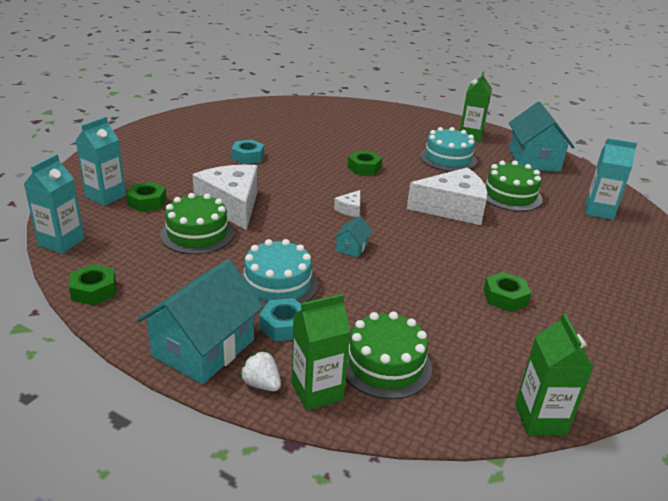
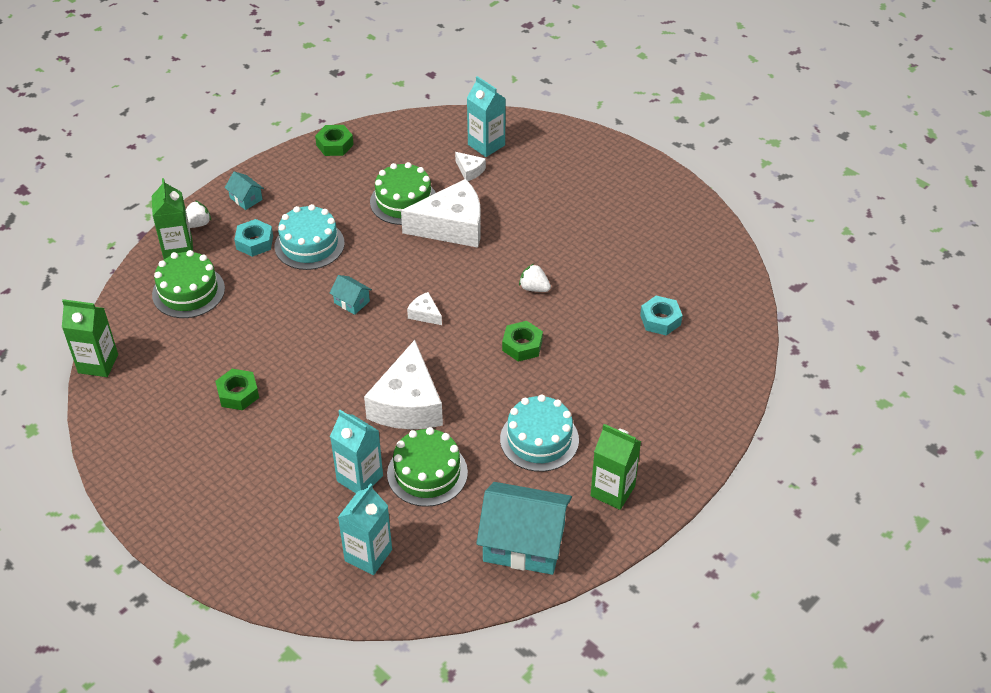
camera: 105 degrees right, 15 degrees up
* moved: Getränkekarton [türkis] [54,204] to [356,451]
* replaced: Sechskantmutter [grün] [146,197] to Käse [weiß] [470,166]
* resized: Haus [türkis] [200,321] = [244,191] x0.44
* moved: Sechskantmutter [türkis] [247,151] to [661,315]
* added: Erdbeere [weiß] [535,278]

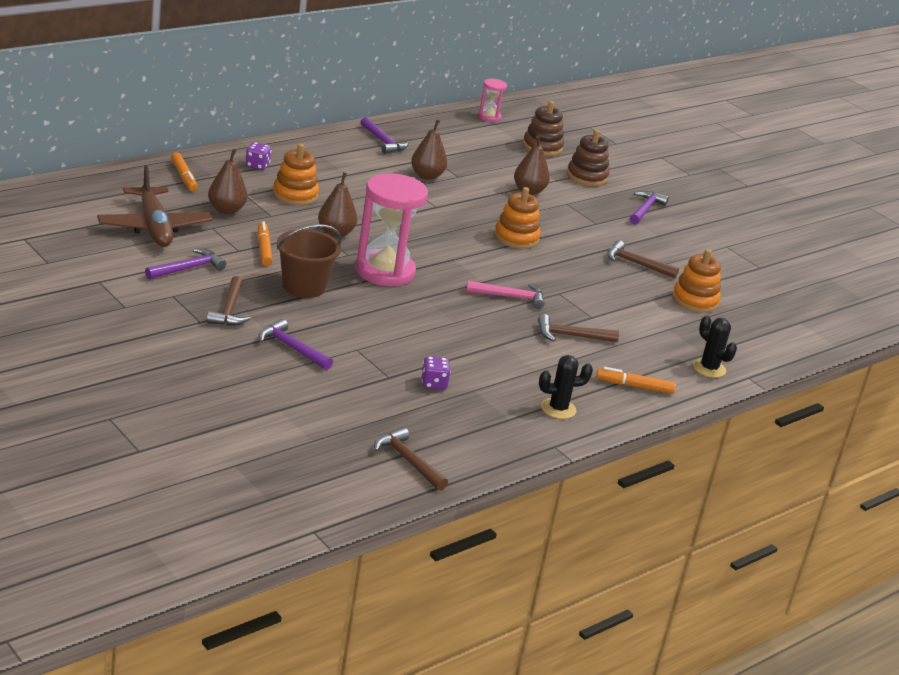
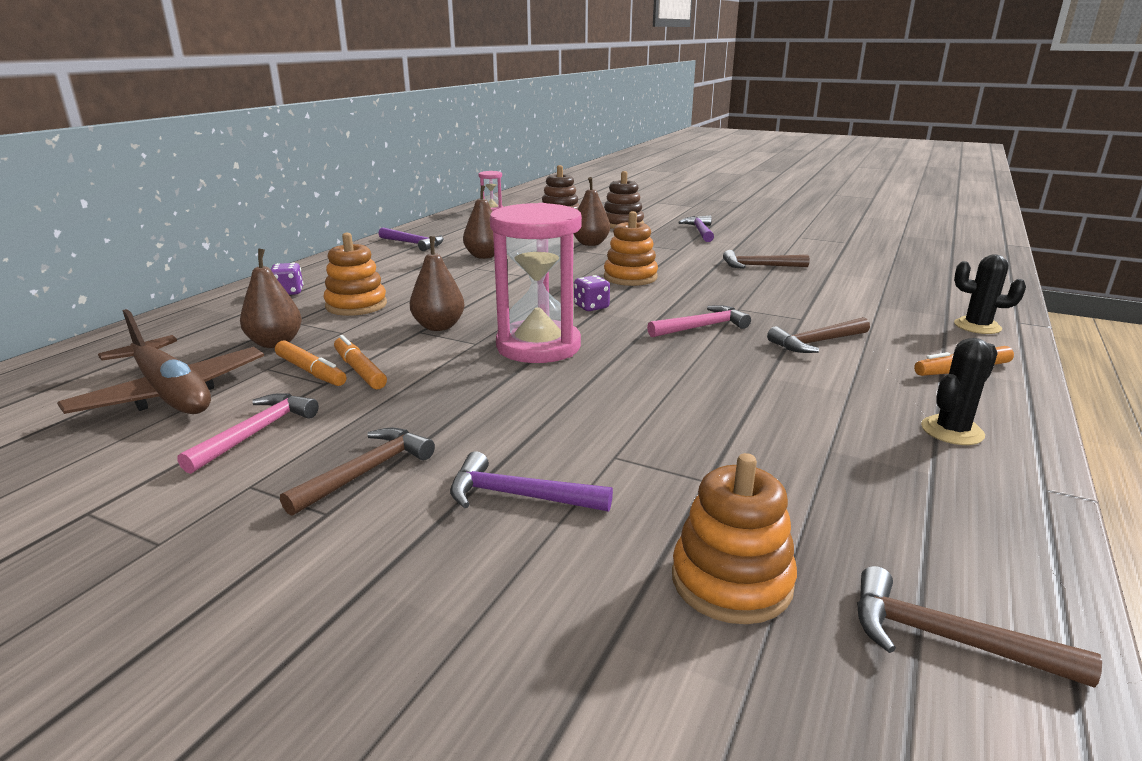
camera: 20 degrees left, 5 degrees down
* recoloured: Hammer [lila] [185,263] to Hammer [rosa] [248,433]
* moved: Filzstift [orange] [184,171] to [310,363]
* turned: Hammer [braun] [228,301] = [357,472] 120 degrees counterclockwise
* removed: Eimer [braun] [309,261]
* moved: Spielwürfel [lila] [436,373] to [592,293]
* moved: Stapelspielzeug [orange] [696,281] to [734,538]

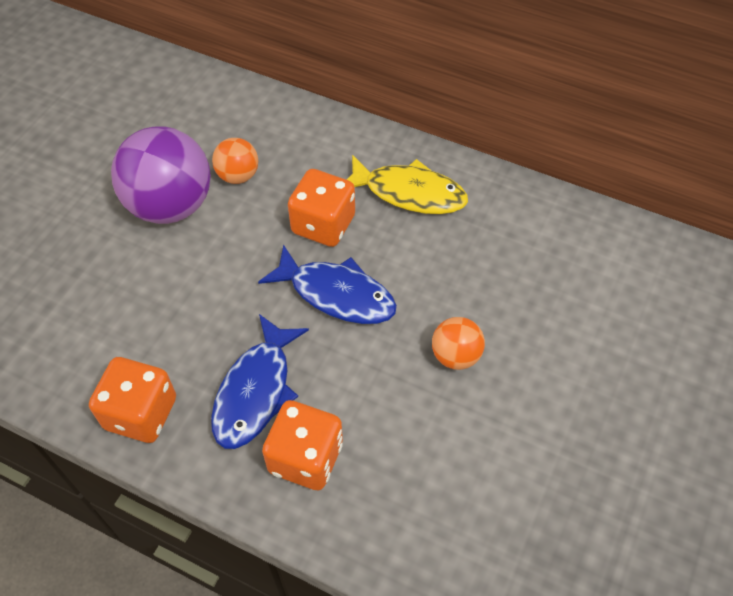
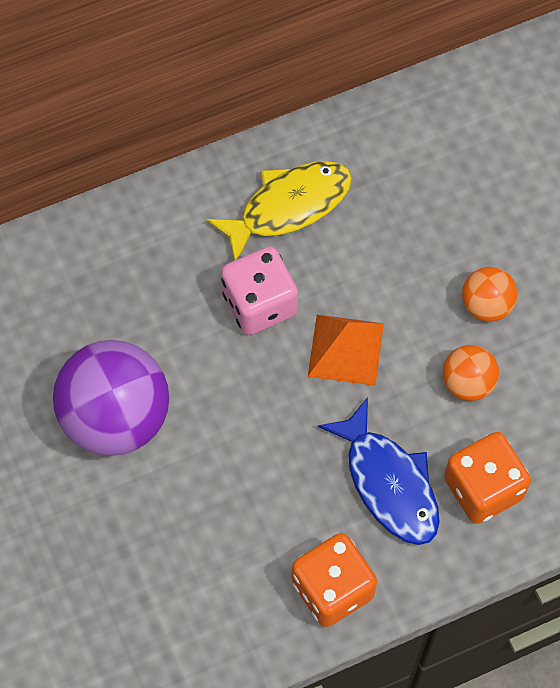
camera: 50 degrees left, 10 degrees up
* moved: Ball [orange] [235,161] to [471,373]
* replaced: Fisch [blau] [327,284] to Pyramide [orange] [346,350]
* recoloured: Spielwürfel [orange] [321,208] to Spielwürfel [rosa] [259,290]

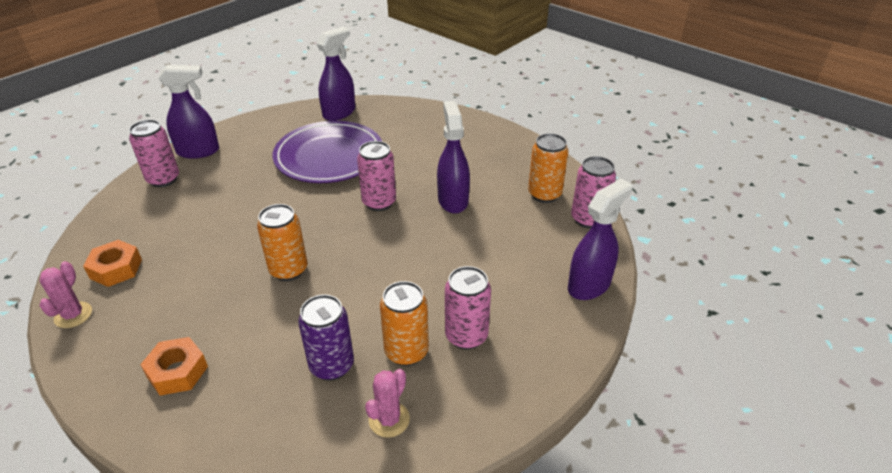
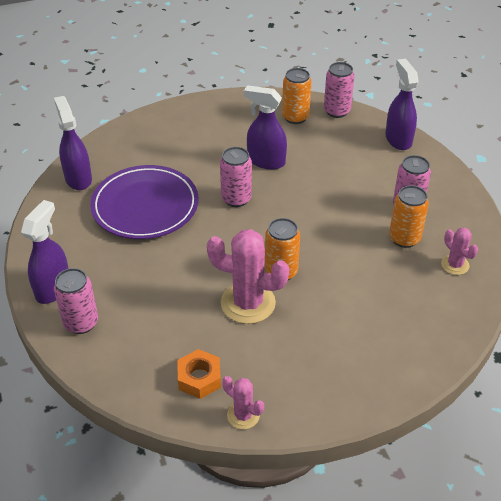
camera: 60 degrees left, 5 degrees up
* removed: Sechskantmutter [orange] [174,366]
* removed: Dose [lila] [326,337]
* added: Kaktus [rosa] [248,276]

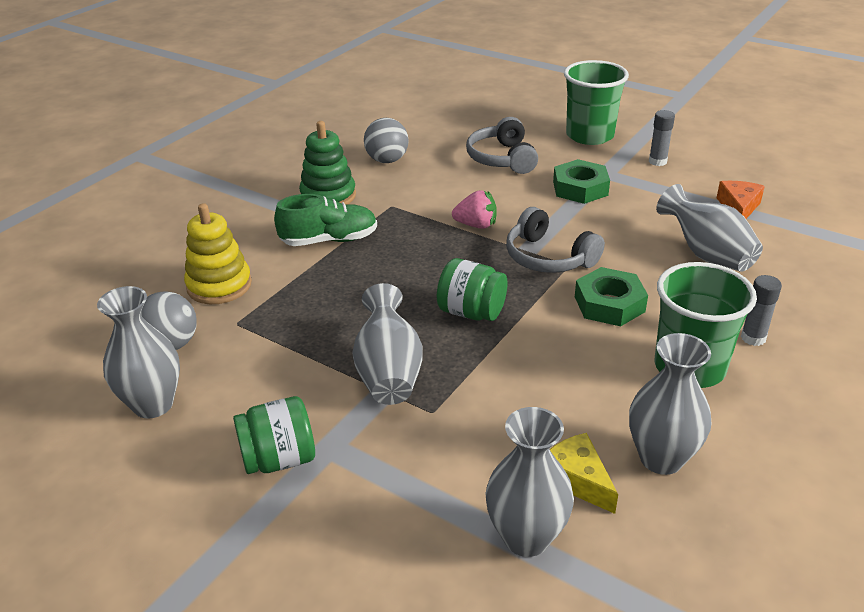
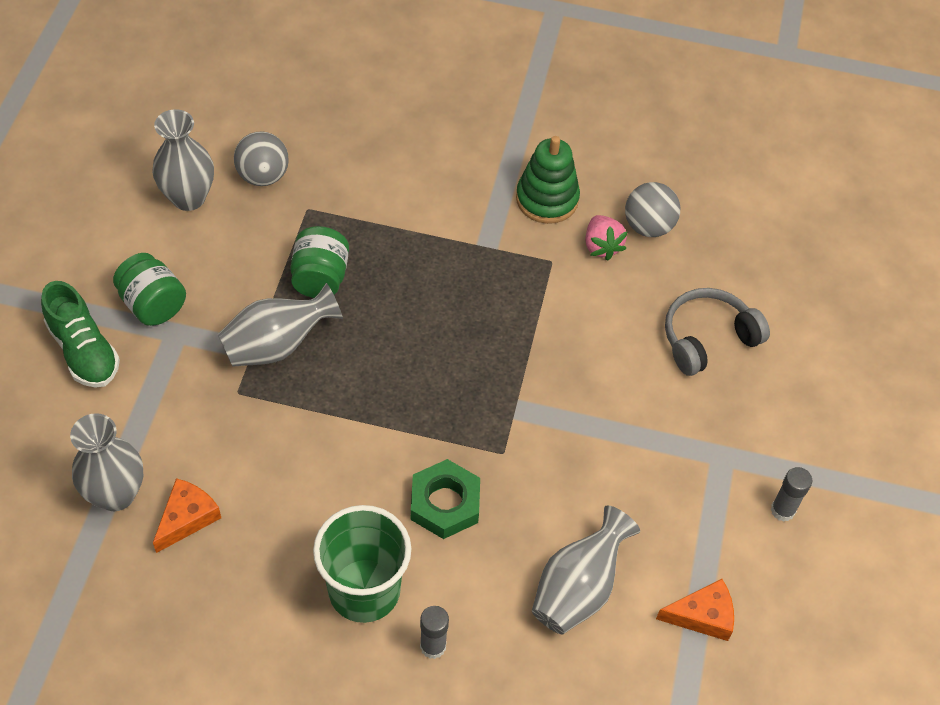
camera: 65 degrees right, 20 degrees up
* removed: Stapelspielzeug [gelb] [218,253]
* moved: Schuh [grün] [325,220] to [80,334]
* moved: Einmachglas [grün] [472,289] to [319,262]
* moved: Erdbeere [rosa] [474,209] to [606,238]
* removed: Kopfhörer [grau] [555,240]
* recoloured: Käse [gelb] [584,473] to Käse [orange] [187,515]
* removed: Sechskantmutter [grün] [581,181]
* removed: Becher [grün] [596,102]
* removed: Vase [grau] [670,404]

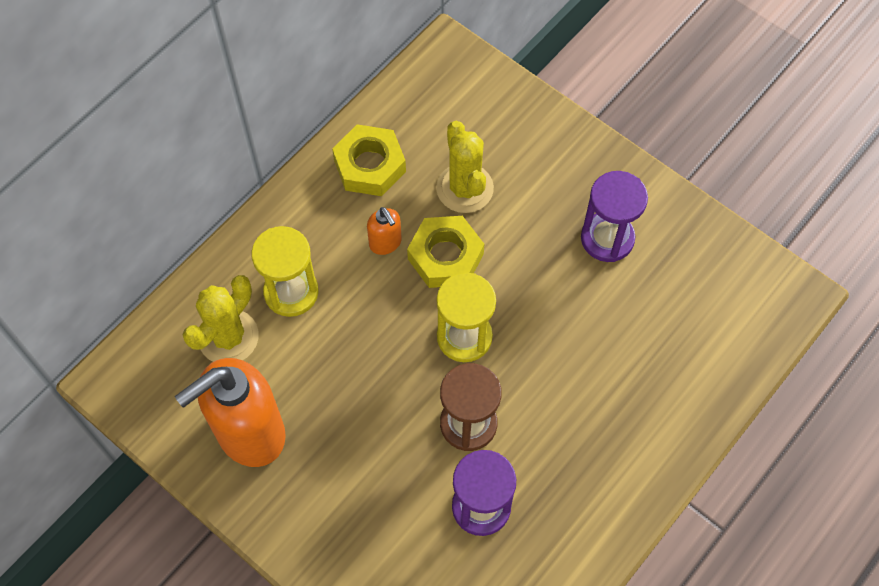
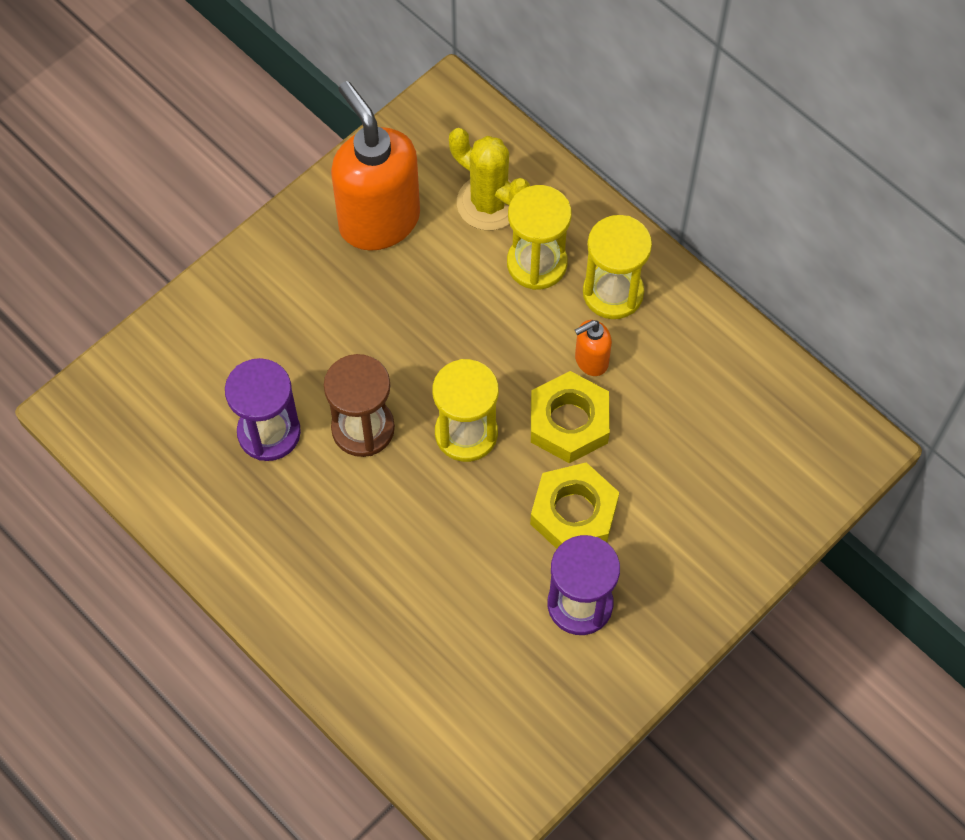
camera: 95 degrees right, 0 degrees up
* moved: Sechskantmutter [gelb] [369,160] to [574,505]
* removed: Kaktus [gelb] [465,167]
* added: Sanduhr [gelb] [617,267]

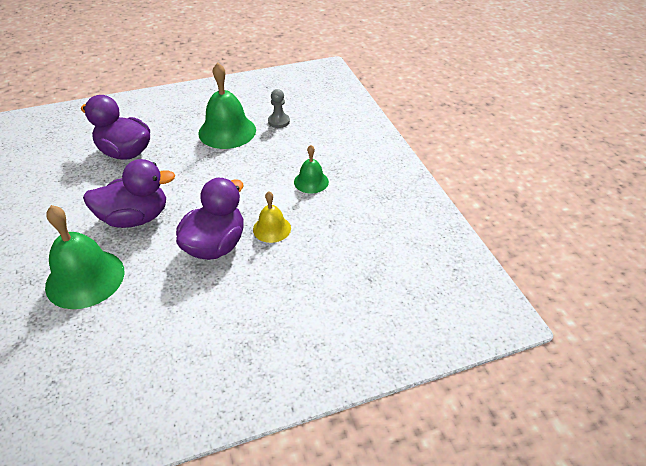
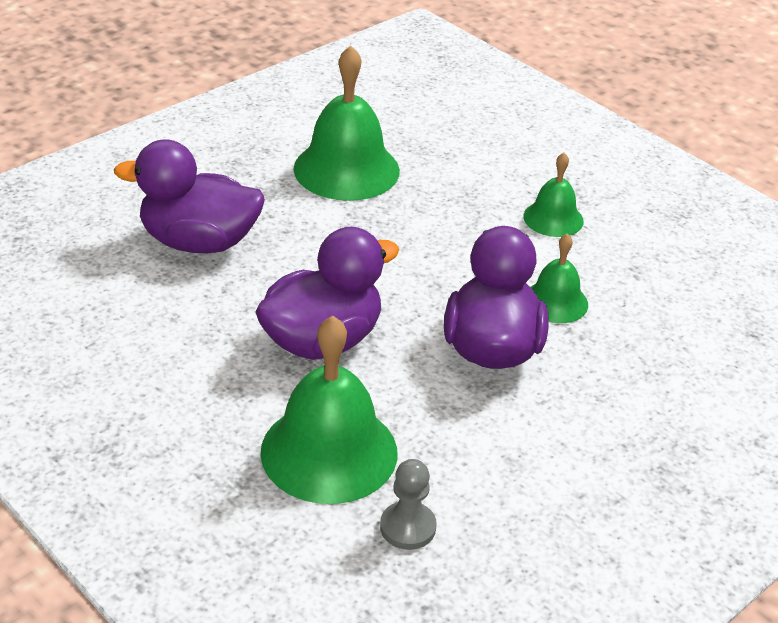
camera: 25 degrees left, 5 degrees down
* recoloured: Glocke [gelb] [272,217] to Glocke [grün] [559,278]
* moved: Bauer [grau] [279,108] to [408,504]

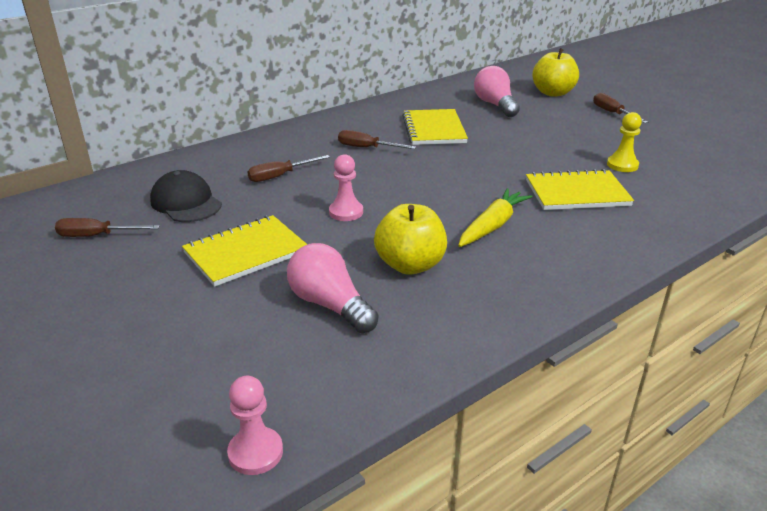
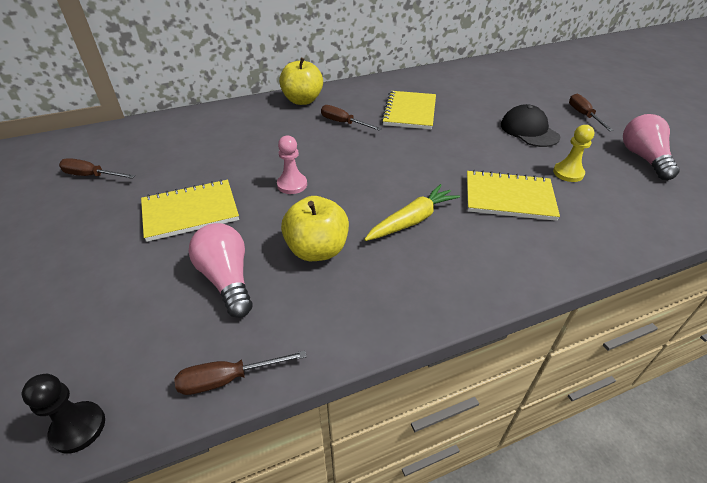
camera: 15 degrees right, 10 degrees up
* moved: Kappe [schwarz] [186,196] to [531,125]
* recoloured: Bauer [rosa] [255,425] to Bauer [schwarz] [63,414]
* moved: Schraubenzieher [braun] [288,168] to [240,372]
* moved: Glühbirne [rosa] [497,91] to [651,147]
* moved: Apfel [gelb] [556,72] to [301,81]

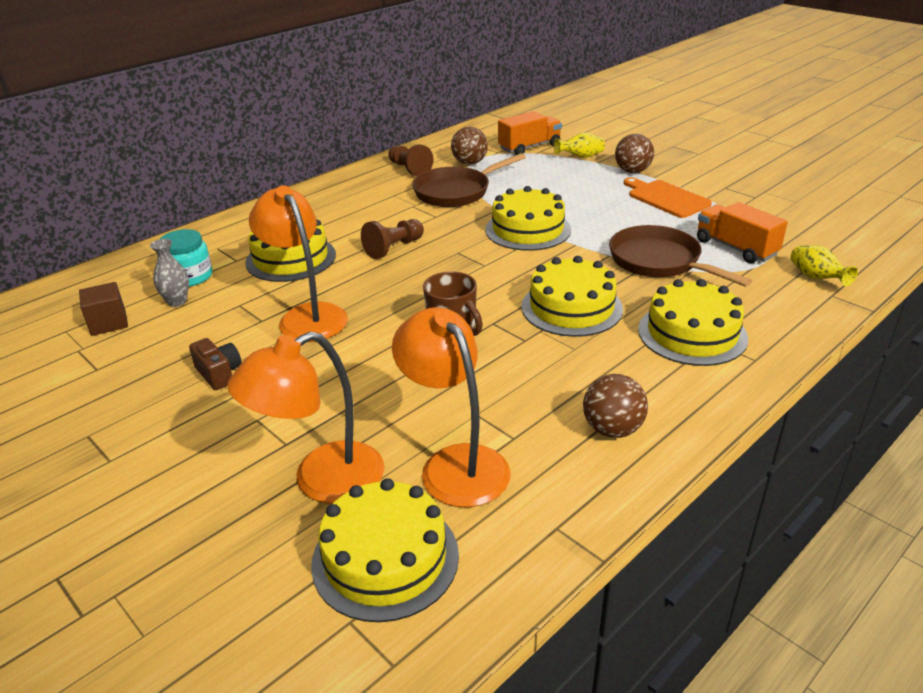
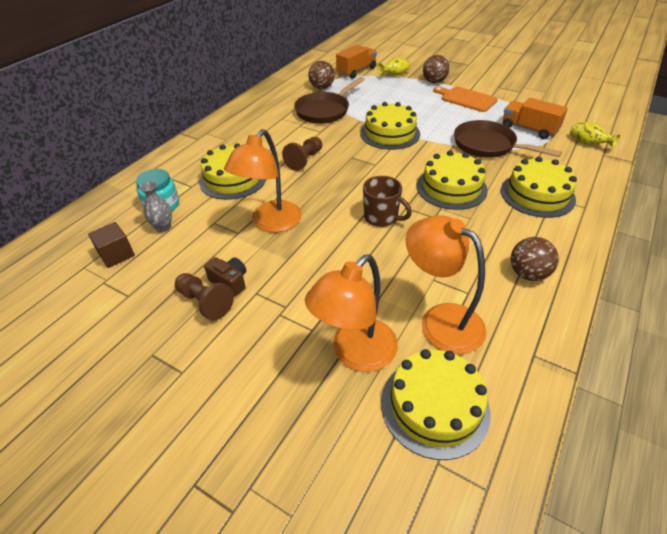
camera: 15 degrees left, 10 degrees up
* turned: Lampe [orange] [298,263] = [263,180] 105 degrees counterclockwise
* moved: Bauer [braun] [410,160] to [204,297]

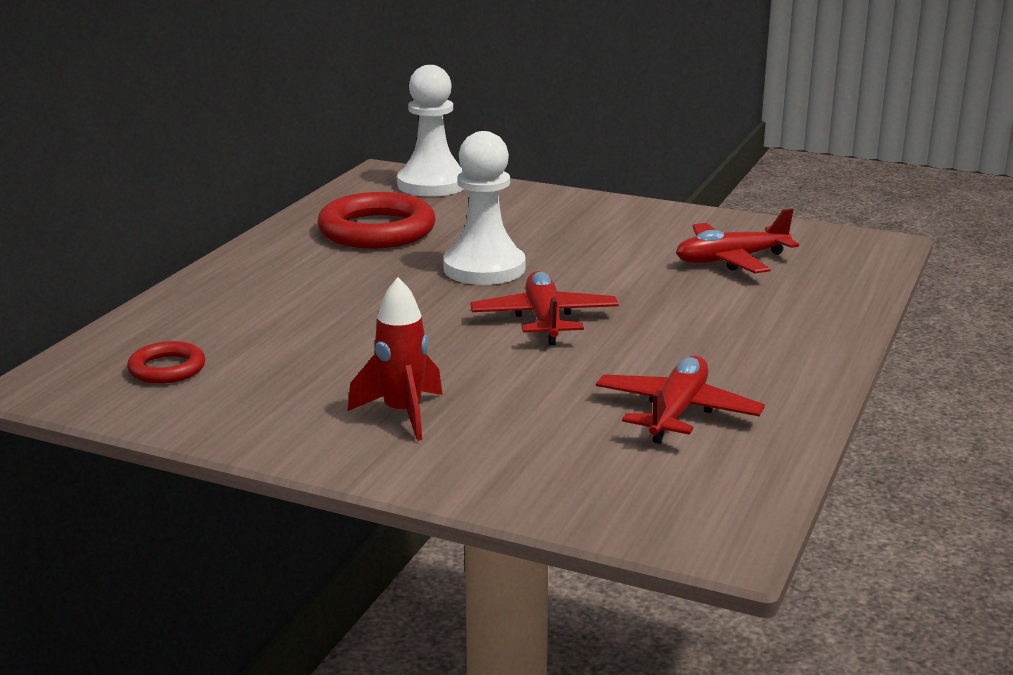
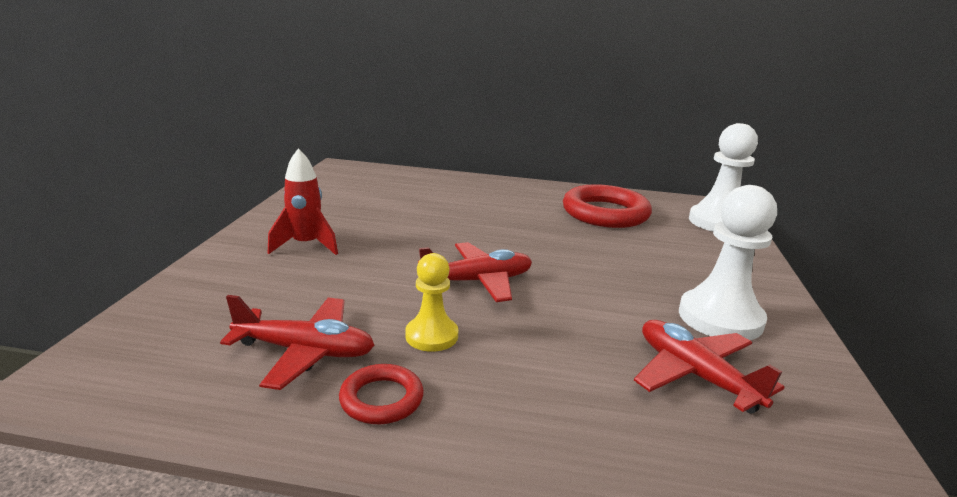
camera: 75 degrees right, 0 degrees up
* moved: Ring [rot] [166,362] to [381,394]
* moved: Bauer [weiß] [484,208] to [728,262]
* added: Bauer [gelb] [432,302]

